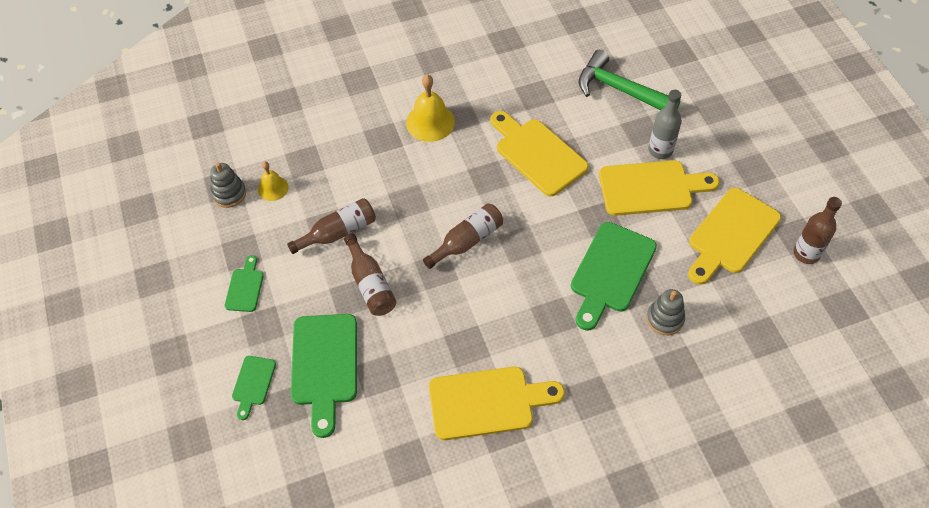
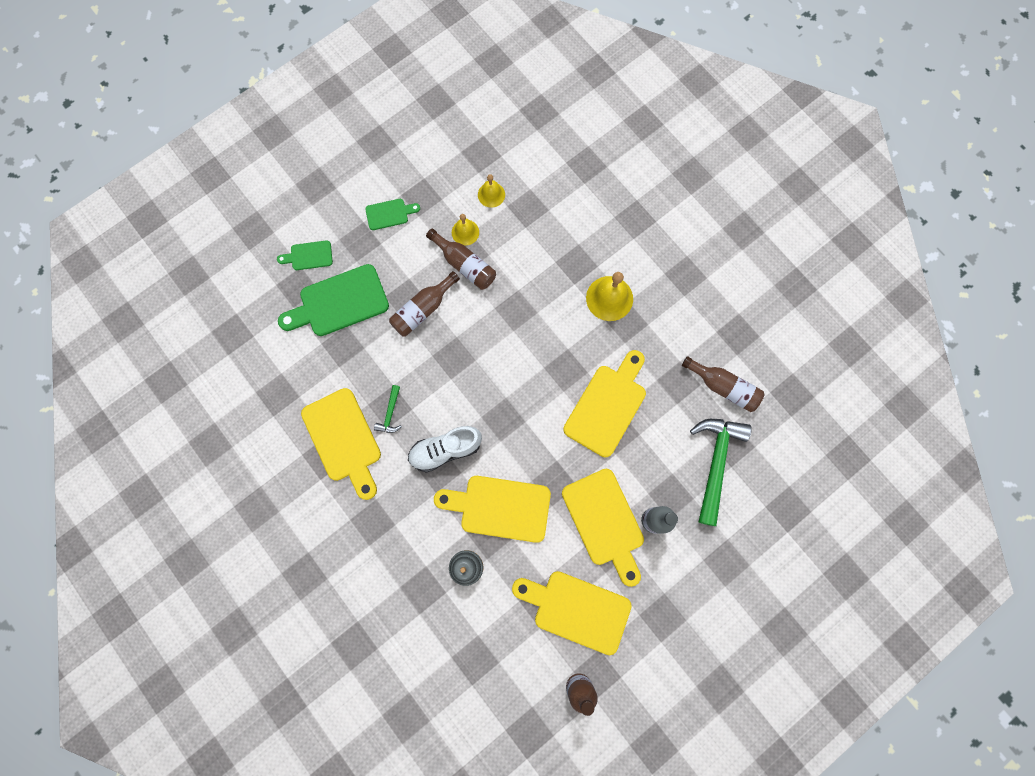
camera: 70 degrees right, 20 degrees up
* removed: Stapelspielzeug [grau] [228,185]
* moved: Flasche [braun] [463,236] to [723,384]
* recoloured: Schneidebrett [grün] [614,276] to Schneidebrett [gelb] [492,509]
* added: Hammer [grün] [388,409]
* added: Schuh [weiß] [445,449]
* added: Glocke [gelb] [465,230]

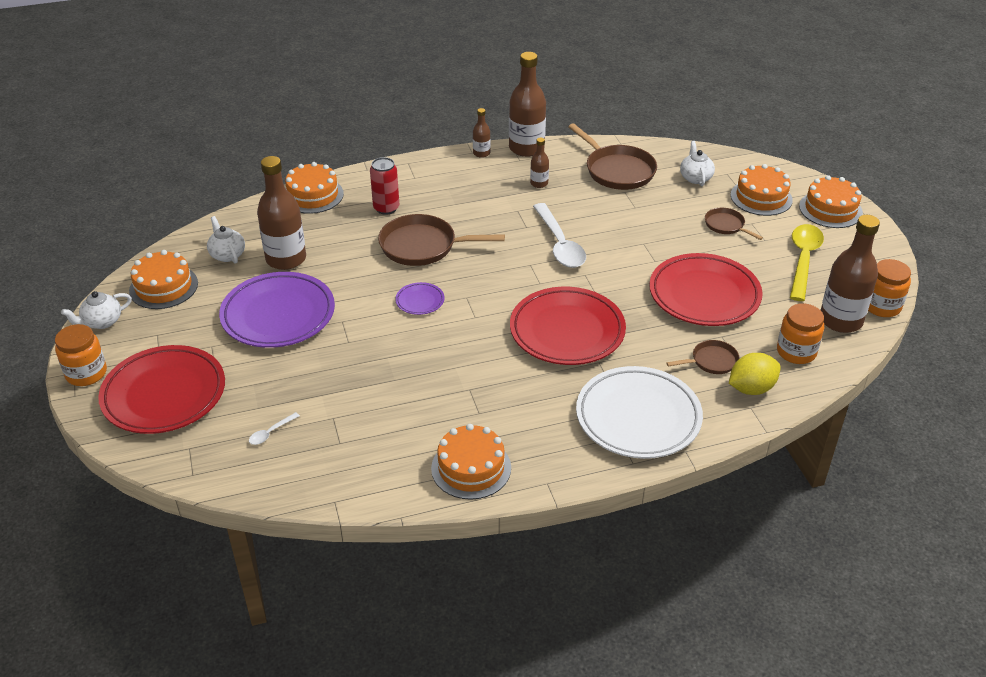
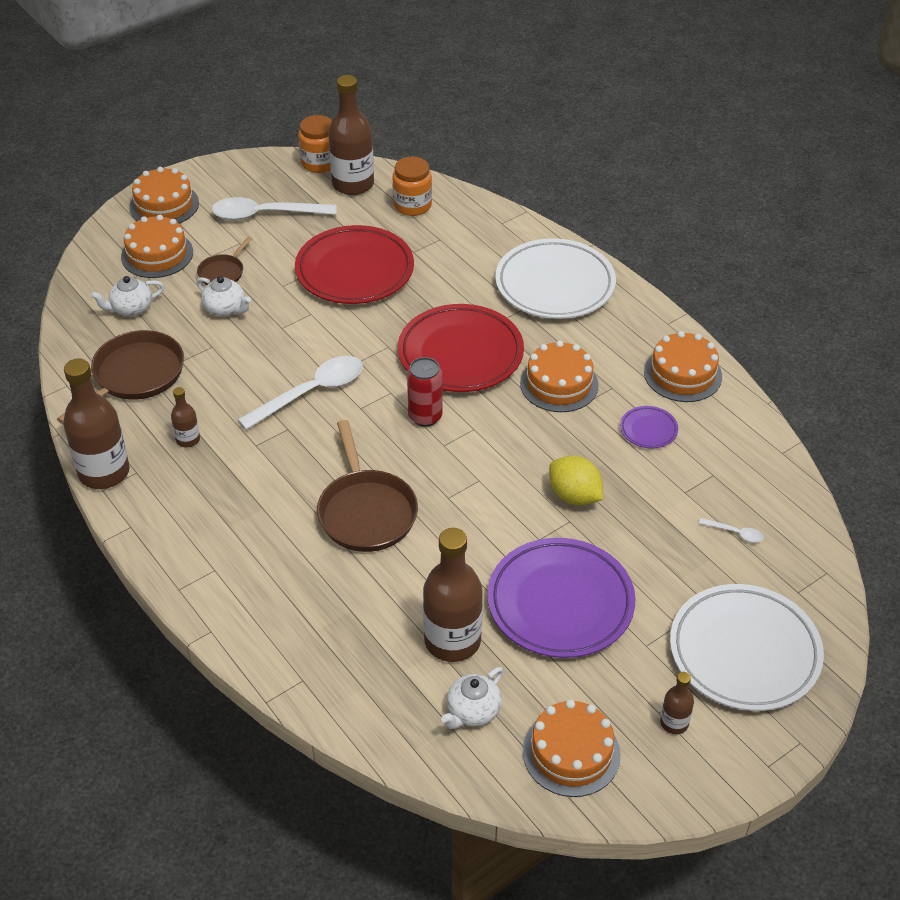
camera: 110 degrees left, 5 degrees up
* removed: Einmachglas [orange] [81,355]
* moved: Teekanne [weiß] [96,310] to [224,296]
* recoloured: Teller [rot] [161,389] to Teller [weiß] [747,647]
* moved: Kuchen [orange] [314,188] to [559,376]
* moved: Dose [rot] [384,186] to [425,392]
* moved: Teller [lila] [420,298] to [649,427]
* moved: Flasche [braun] [482,133] to [677,703]
* removed: Pfanne [braun] [702,357]
* moved: Zitrone [gelb] [755,374] to [576,480]
* recoloured: Löffel [gelb] [807,262] to Löffel [weiß] [274,208]

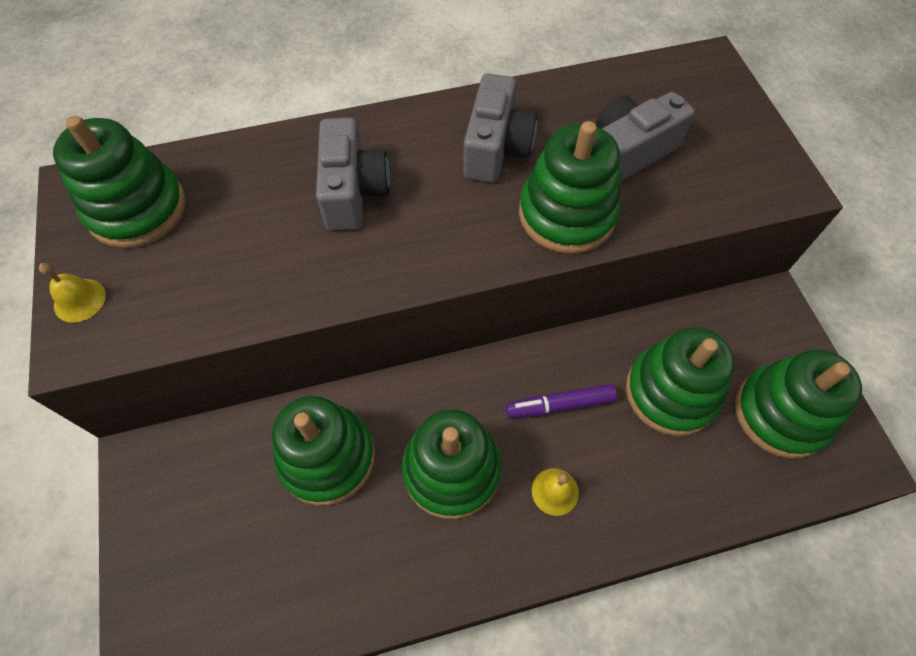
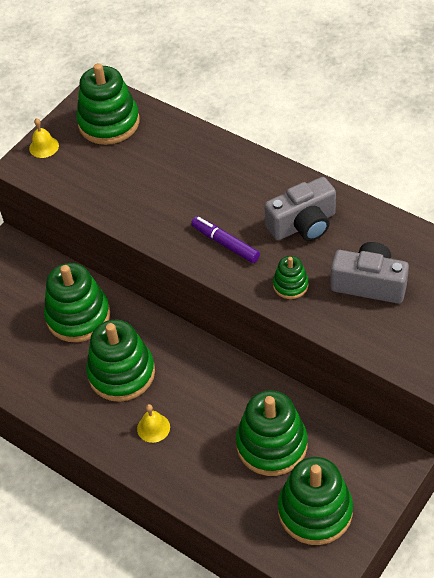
camera: 55 degrees right, 10 degrees down
* removed: Kamera [grau] [353,174]
* moved: Filzstift [lila] [561,401] to [225,239]
* resized: Stapelspielzeug [grün] [570,187] = [291,277] x0.50

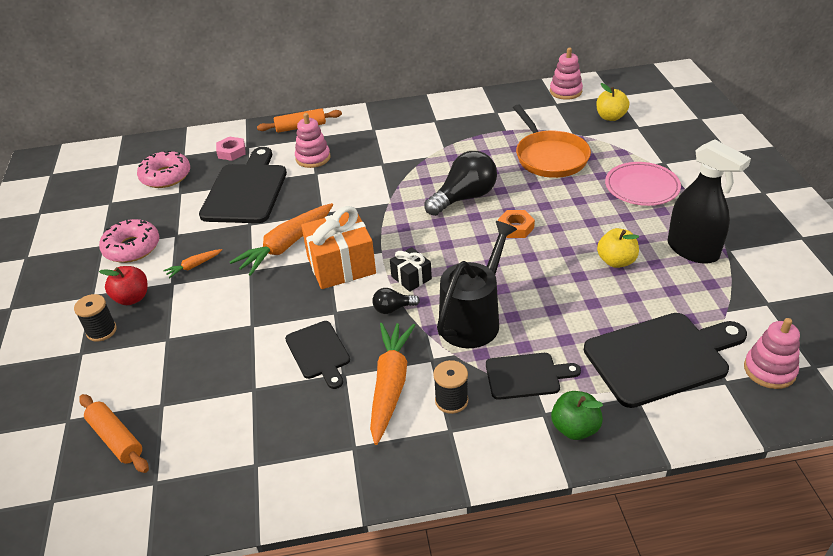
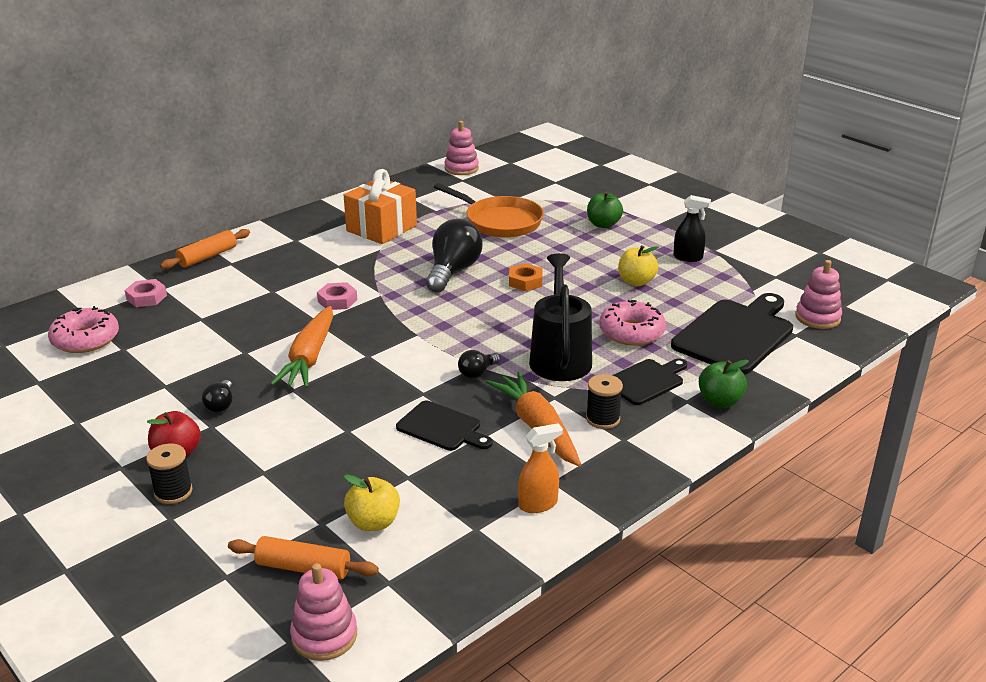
camera: 35 degrees left, 10 degrees down
* moved: Donut [rosa] [129,241] to [632,323]
* replaced: Karotte [orange] [192,264] to Glühbirne [schwarz] [217,396]
* removed: Schneidebrett [schwarz] [243,185]
* moved: Stapelspielzeug [rosa] [312,140] to [323,612]
* moved: Geschenk [orange] [338,247] to [380,206]
* removed: Geschenk [schwarz] [411,269]
* moved: Apfel [gelb] [612,102] to [372,502]
* replaced: Teller [rosa] [643,184] to Apfel [grün] [605,209]
* resized: Sprühflasche [schwarz] [709,202] = [692,228] x0.56
* added: Sechskantmutter [rosa] [337,296]
* added: Sprühflasche [orange] [540,468]

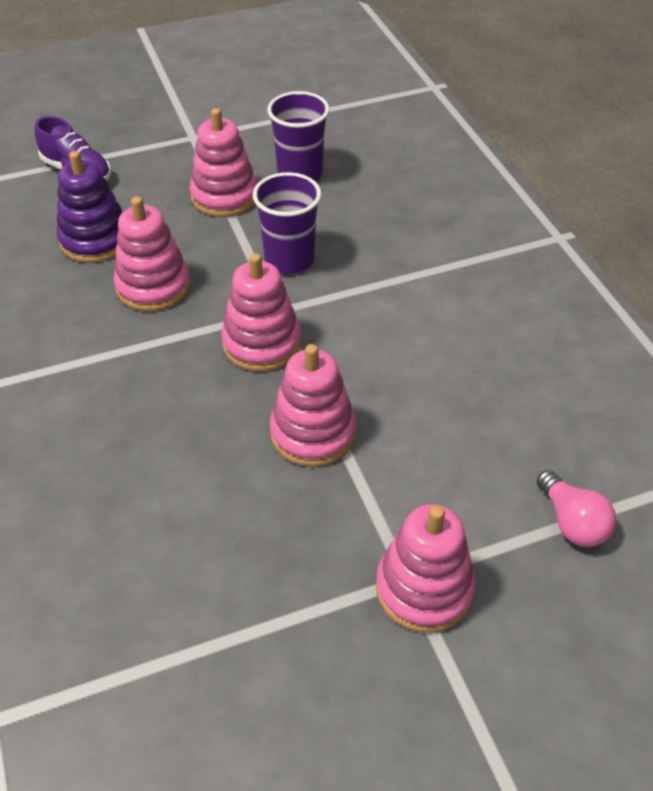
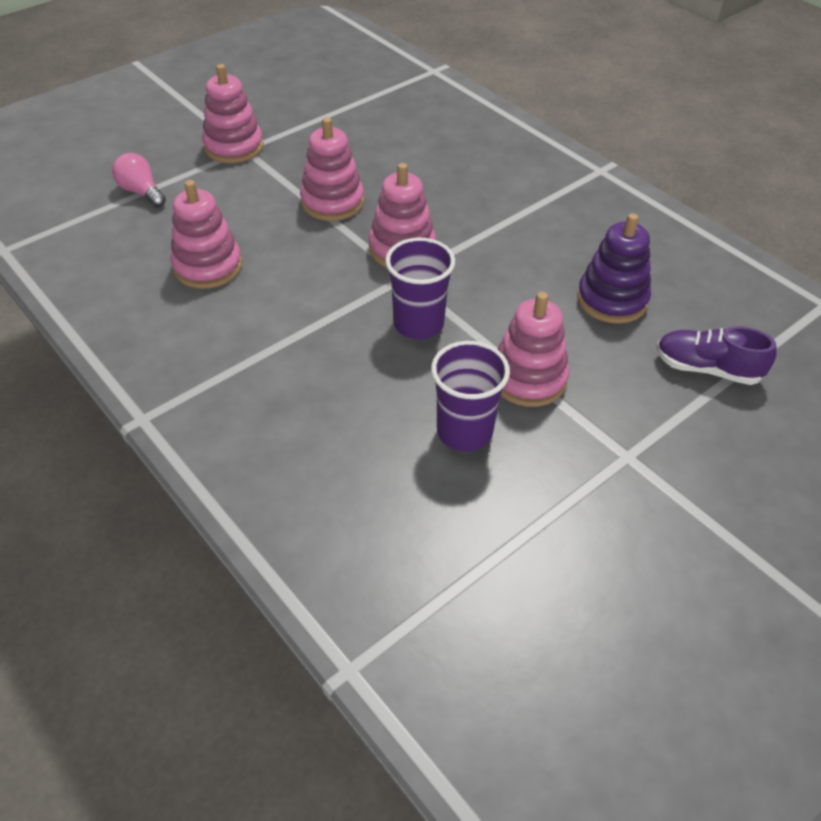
camera: 160 degrees right, 0 degrees up
* moved: Stapelspielzeug [rosa] [152,253] to [206,234]

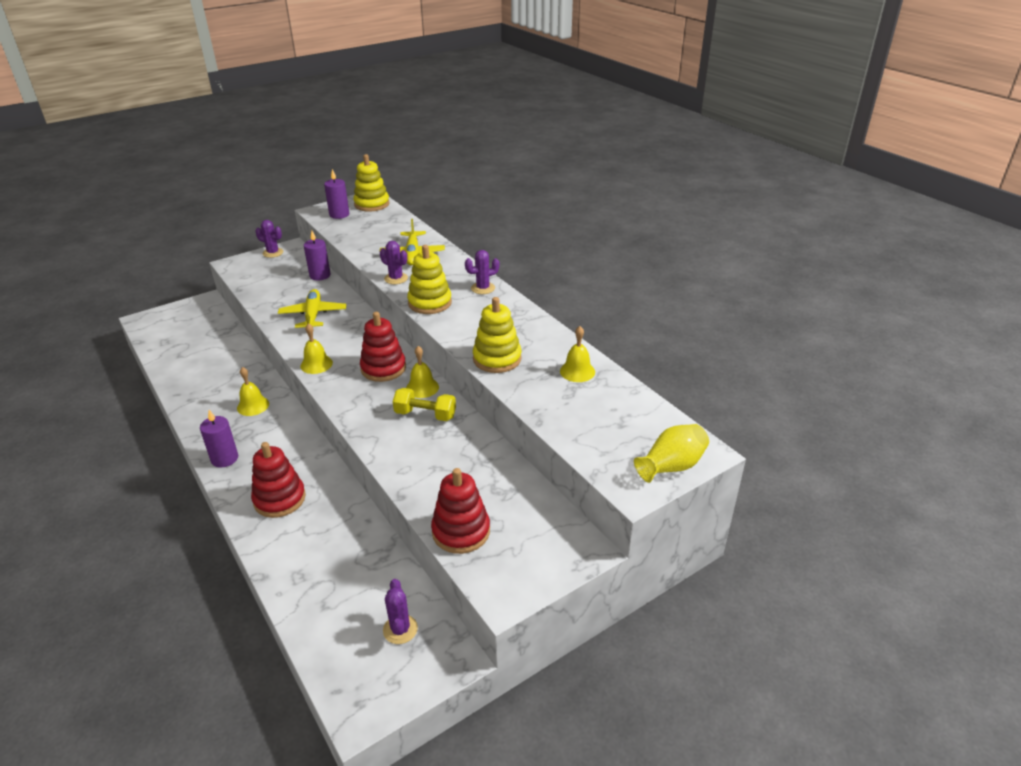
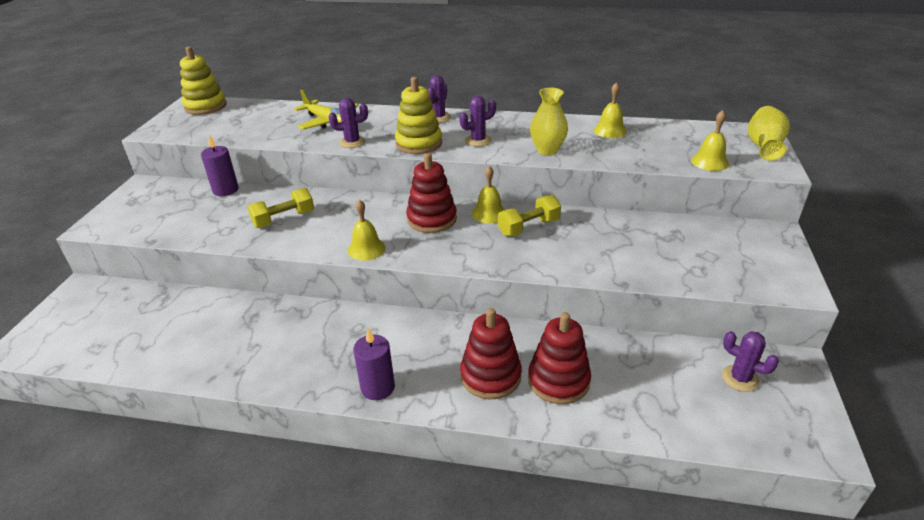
camera: 45 degrees left, 0 degrees up
* moved: Glocke [gelb] [253,391] to [710,140]
* moved: Kaktus [lila] [269,239] to [477,121]
* replaced: Flugzeug [gelb] [312,308] to Hantel [gelb] [281,208]
* removed: Kerze [lila] [336,194]
* moved: Stapelspielzeug [rot] [460,511] to [559,358]
* replaced: Stapelspielzeug [gelb] [497,335] to Vase [gelb] [549,121]

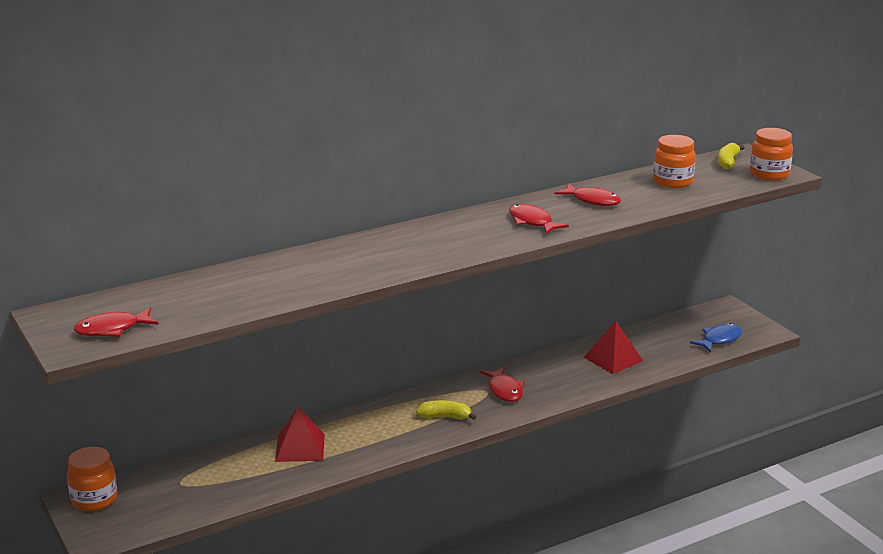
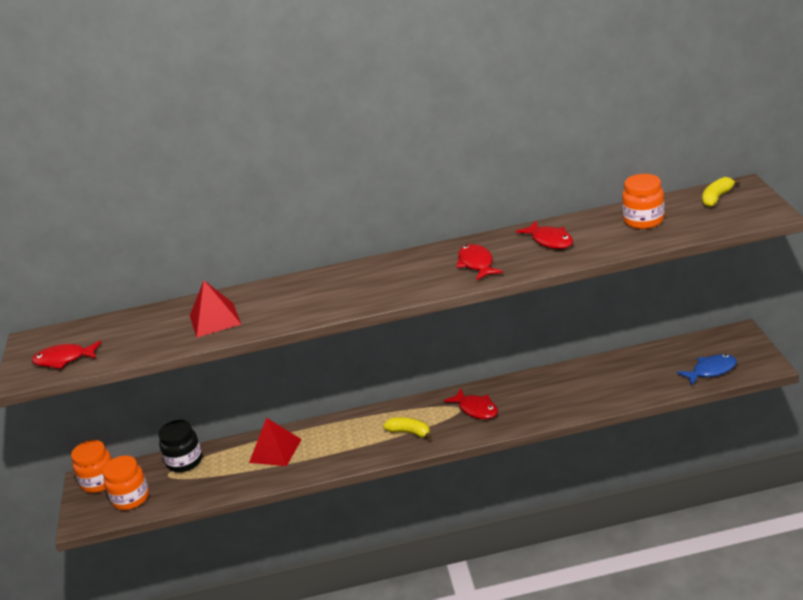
camera: 25 degrees right, 5 degrees up
* turned: Fisch [rot] [502,384] = [471,404] 45 degrees counterclockwise
* moved: Pyramide [rot] [613,347] to [215,309]
* moved: Einmachglas [orange] [771,154] to [125,482]
* added: Einmachglas [schwarz] [180,446]

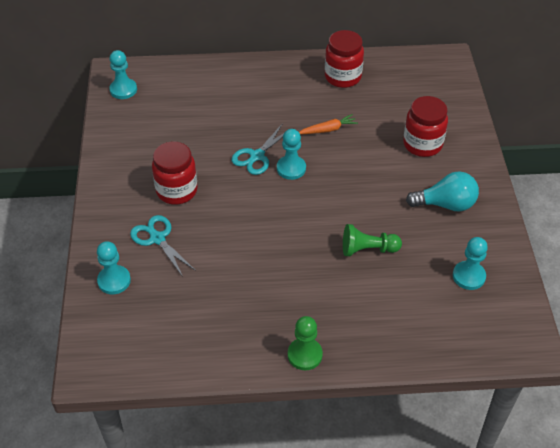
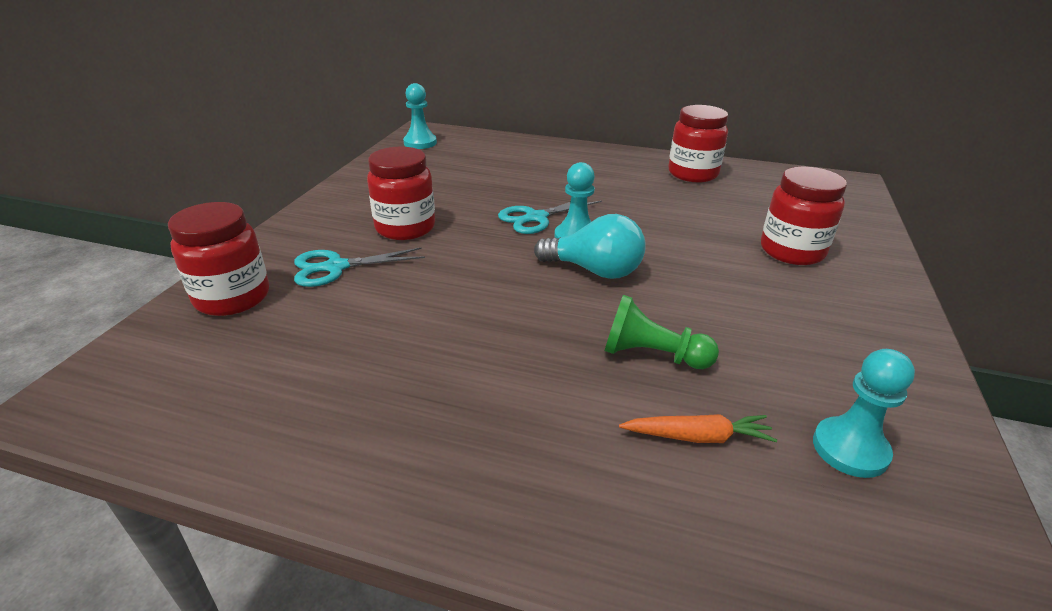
camera: 20 degrees right, 15 degrees down
* replaced: Bauer [türkis] [114,267] to Einmachglas [rot] [218,259]
* turned: Schere [türkis] [163,246] = [359,267] 90 degrees counterclockwise
* removed: Bauer [grün] [305,343]
* moved: Karotte [orange] [328,124] to [698,428]
* moved: Glühbirne [türkis] [442,191] to [590,246]

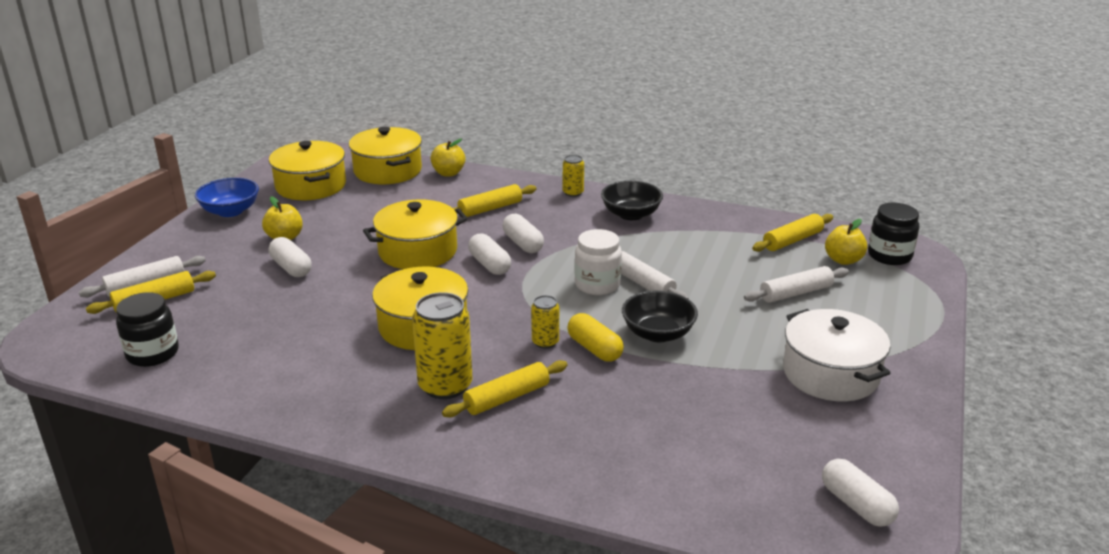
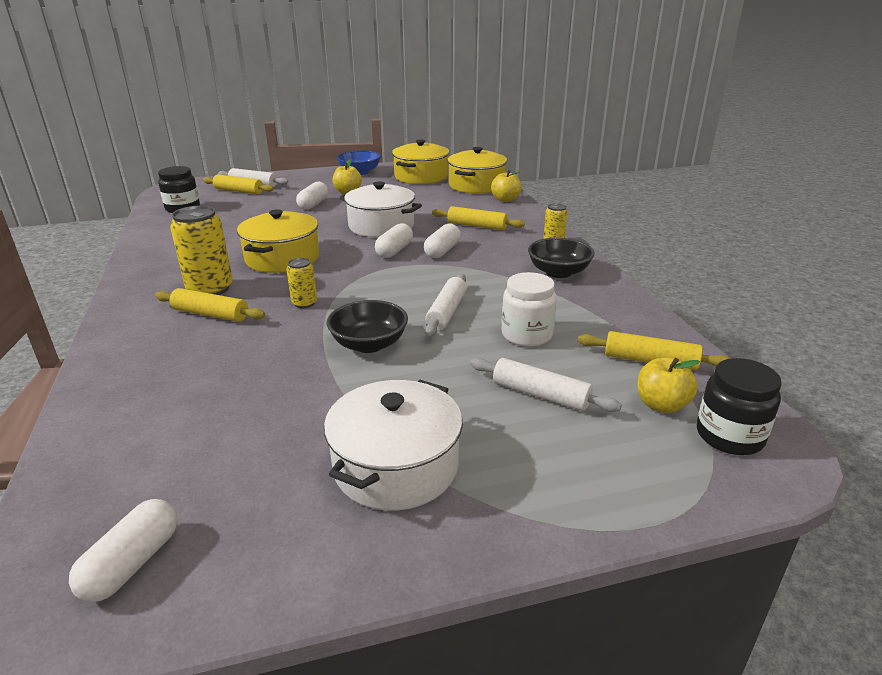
camera: 55 degrees right, 0 degrees up
* recoloured: Kochtopf [gelb] [415,234] to Kochtopf [weiß] [381,209]
* removed: Kapsel [gelb] [595,337]
* moved: Einmachglas [weiß] [598,262] to [529,309]

